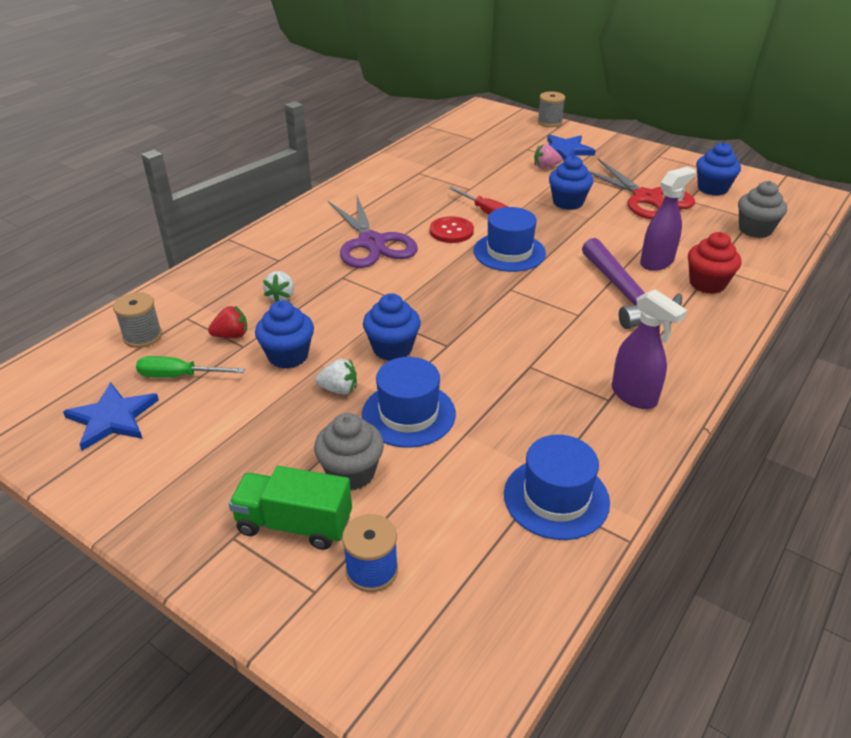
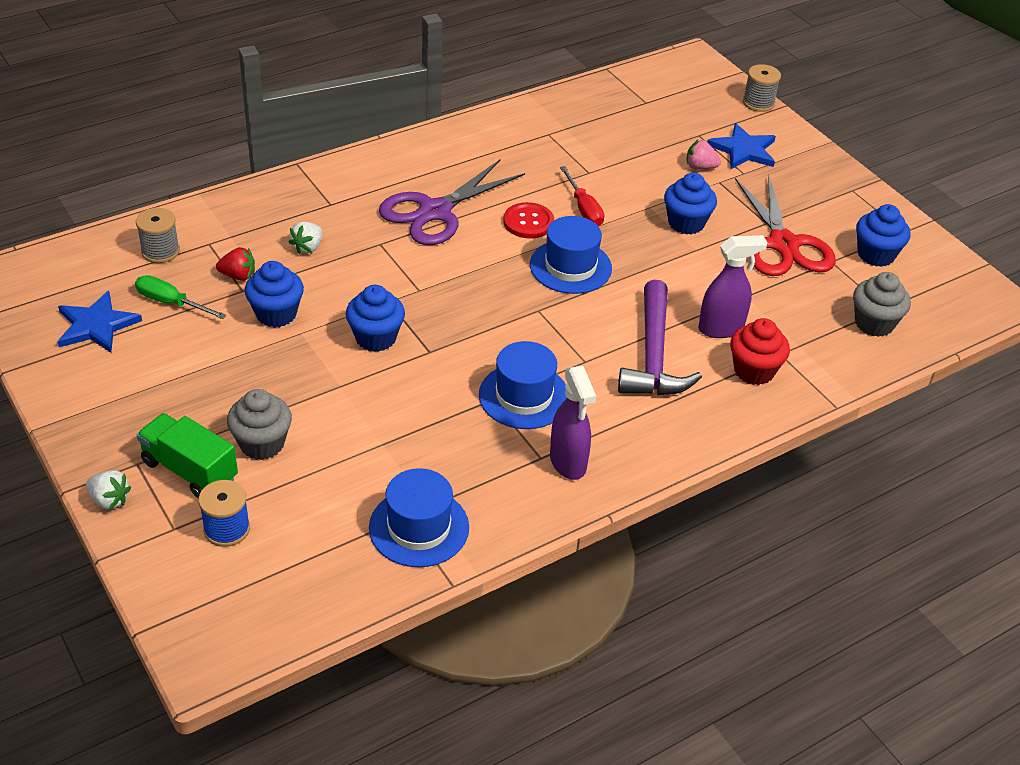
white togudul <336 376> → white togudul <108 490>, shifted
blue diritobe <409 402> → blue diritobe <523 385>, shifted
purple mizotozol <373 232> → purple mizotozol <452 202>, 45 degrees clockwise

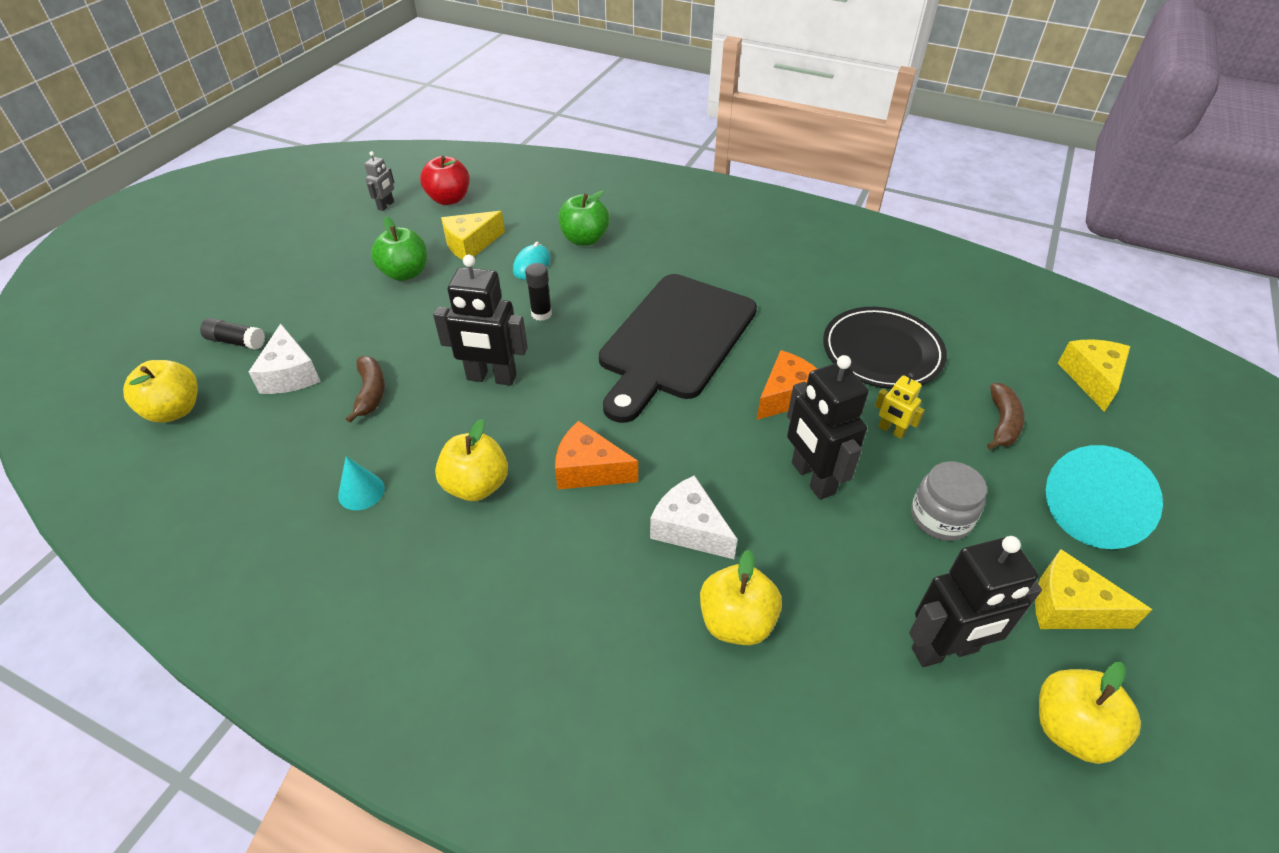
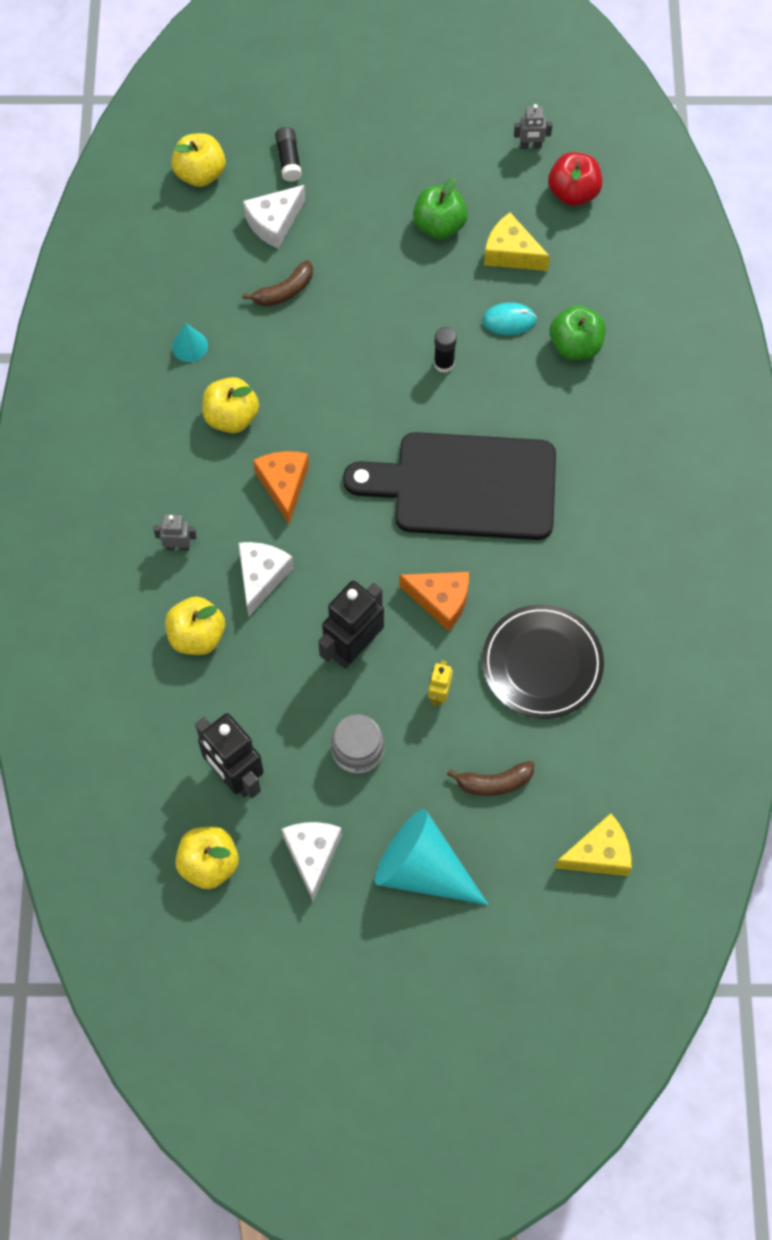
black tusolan <480 320> → -
- → grey tusolan <175 533>
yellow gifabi <1093 589> → white gifabi <312 861>

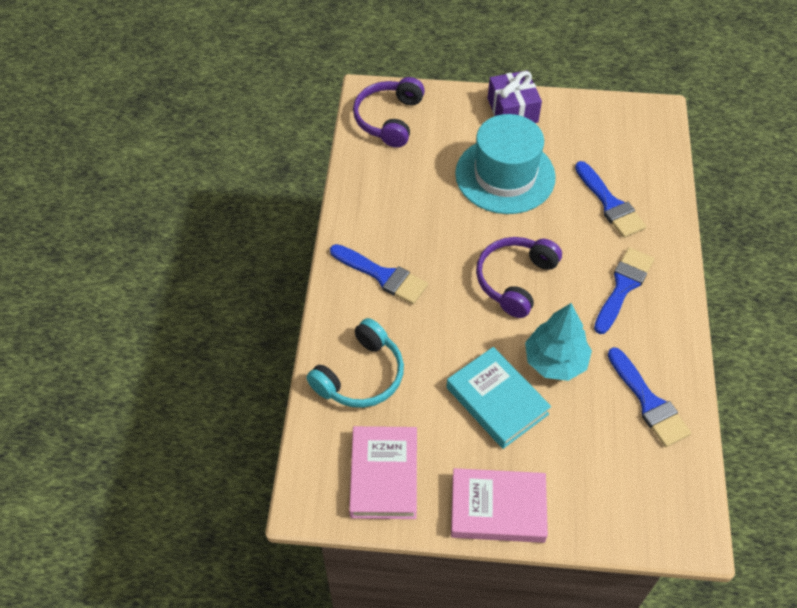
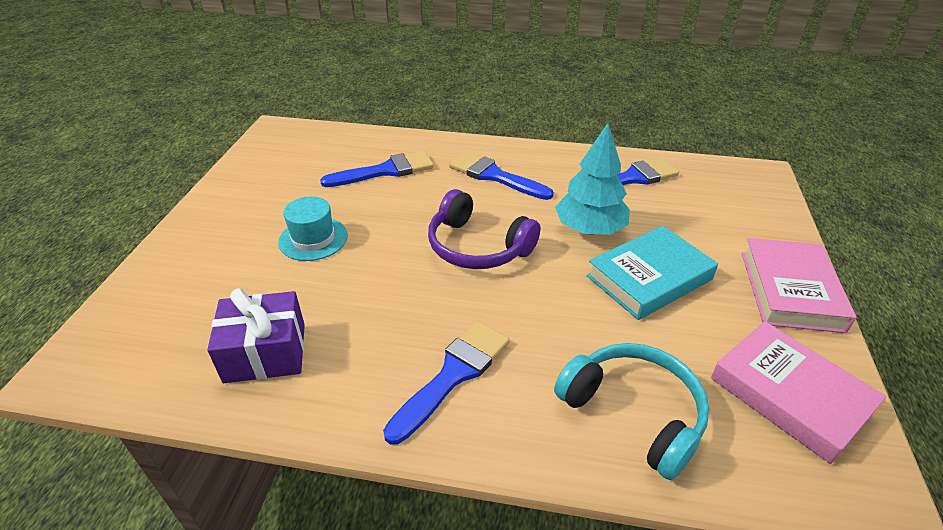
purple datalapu <389 112> → -
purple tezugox <514 96> → purple tezugox <256 335>, shifted
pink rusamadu <383 472> → pink rusamadu <798 392>, 45 degrees clockwise
turquoise diritobe <505 164> → turquoise diritobe <313 228>, x0.53

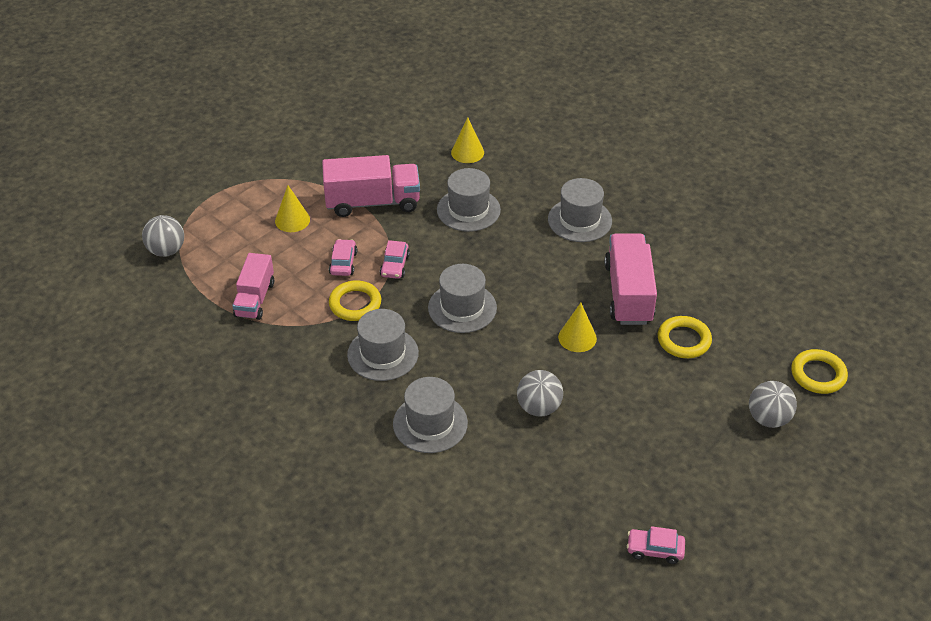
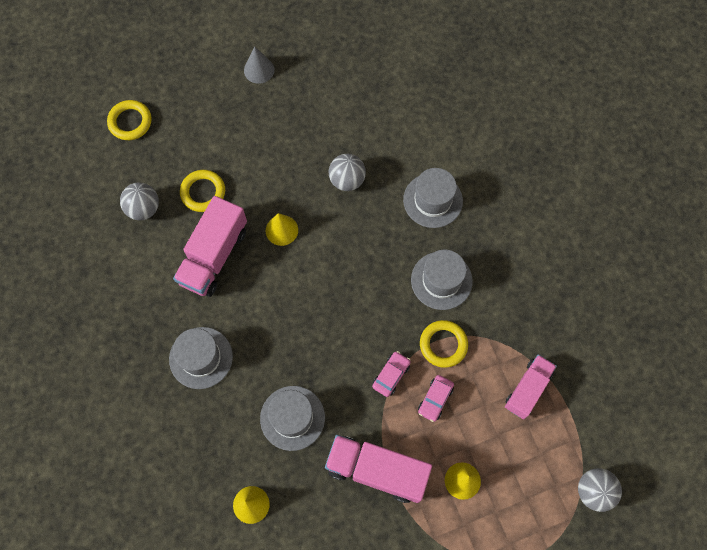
grey diritobe <462 298> → -
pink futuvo <656 545> → -
- → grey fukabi <259 65>
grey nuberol <773 404> → grey nuberol <139 201>, shifted

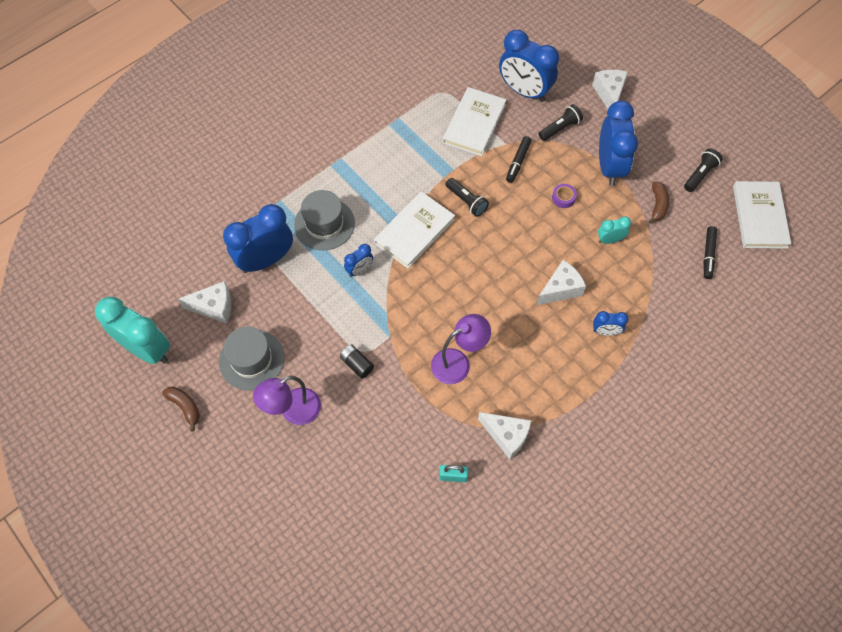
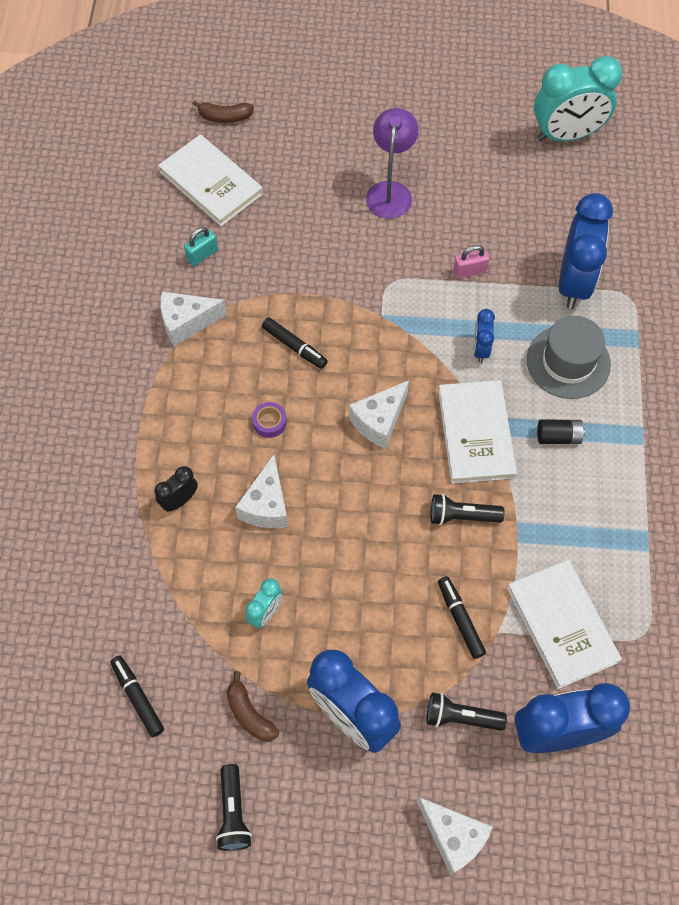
grey diritobe <251 358> → -
- → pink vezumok <471 262>
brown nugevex <181 409> → brown nugevex <223 111>, shifted
white gifabi <205 302> → white gifabi <379 414>, shifted
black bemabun <357 361> → black bemabun <561 432>, shifted
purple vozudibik <564 196> → purple vozudibik <269 420>, shifted
white rusamadu <762 215> → white rusamadu <210 180>, shifted
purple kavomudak <461 349> → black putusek <295 343>
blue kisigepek <611 323> → black kisigepek <176 489>
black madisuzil <561 122> → black madisuzil <466 711>, 90 degrees clockwise

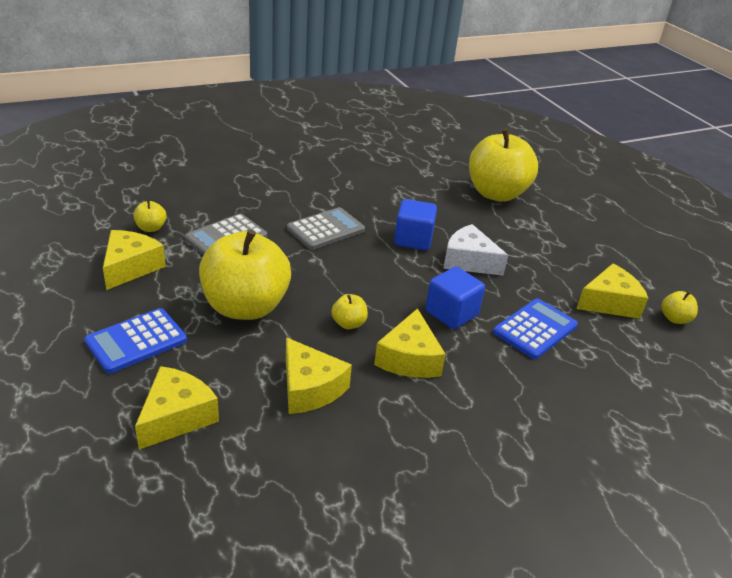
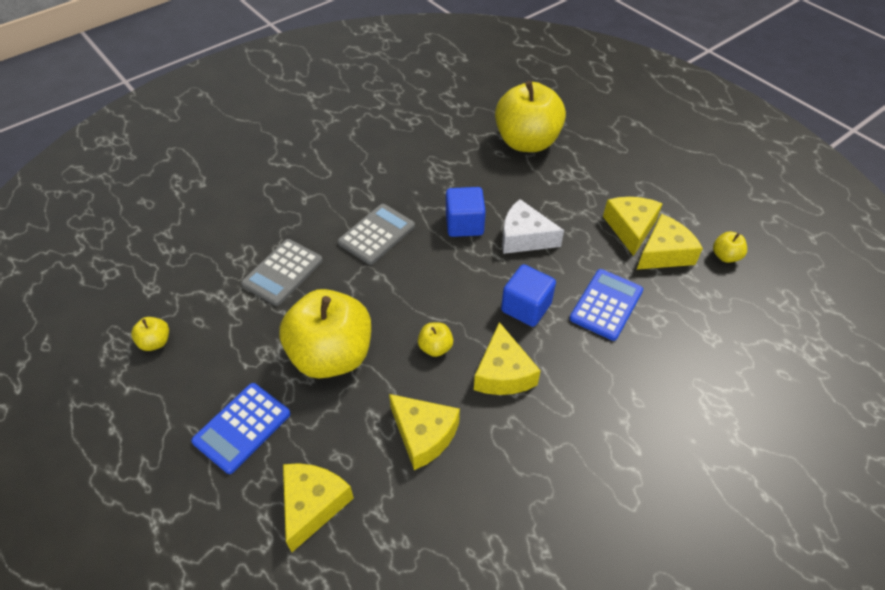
yellow gifabi <134 260> → yellow gifabi <633 226>, shifted
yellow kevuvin <150 216> → yellow kevuvin <150 334>, shifted

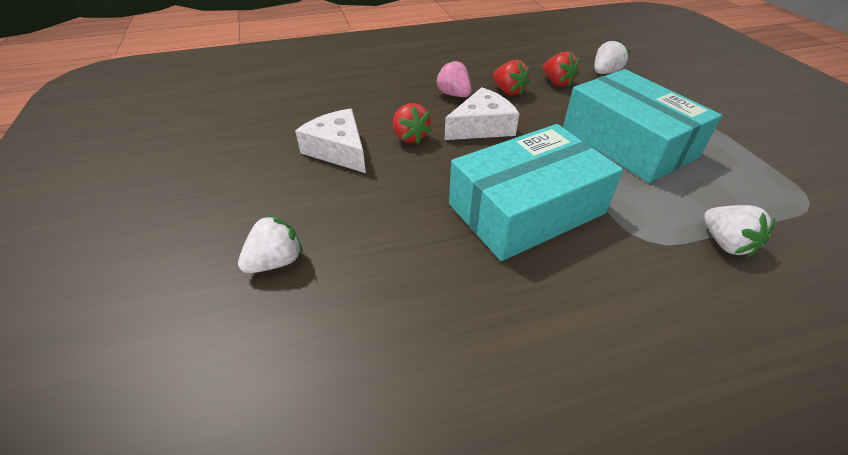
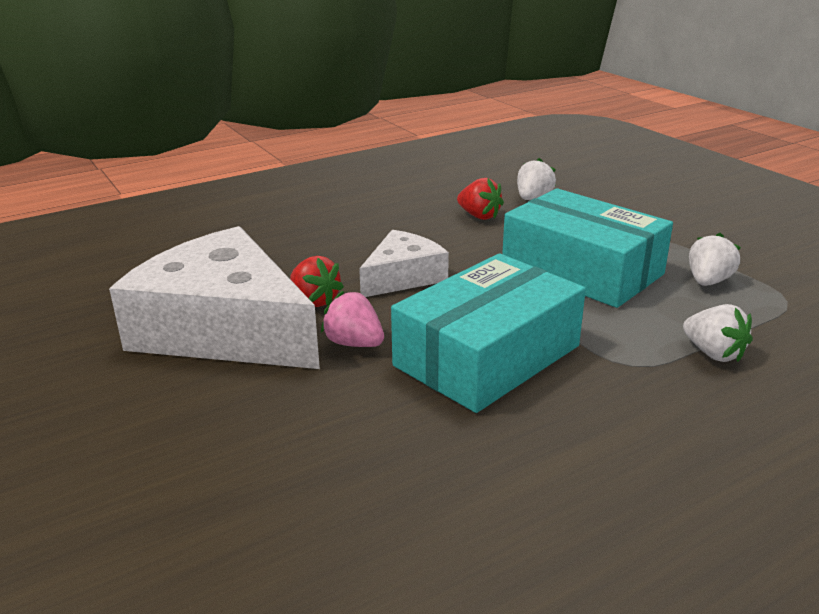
red togudul <511 78> → -
white togudul <270 244> → white togudul <715 259>, shifted
pink togudul <453 78> → pink togudul <352 319>, shifted
white gifabi <330 140> → white gifabi <214 297>, x1.91

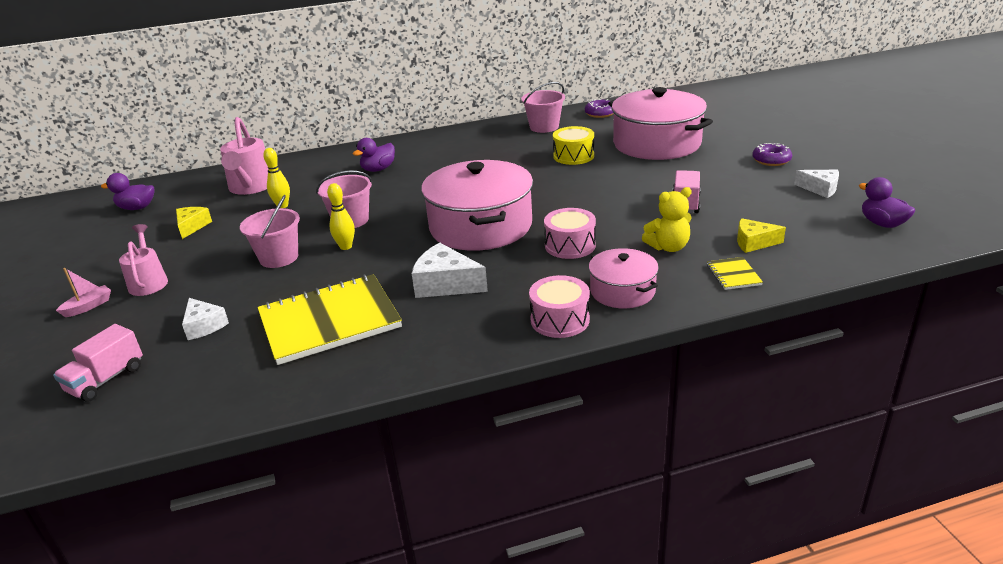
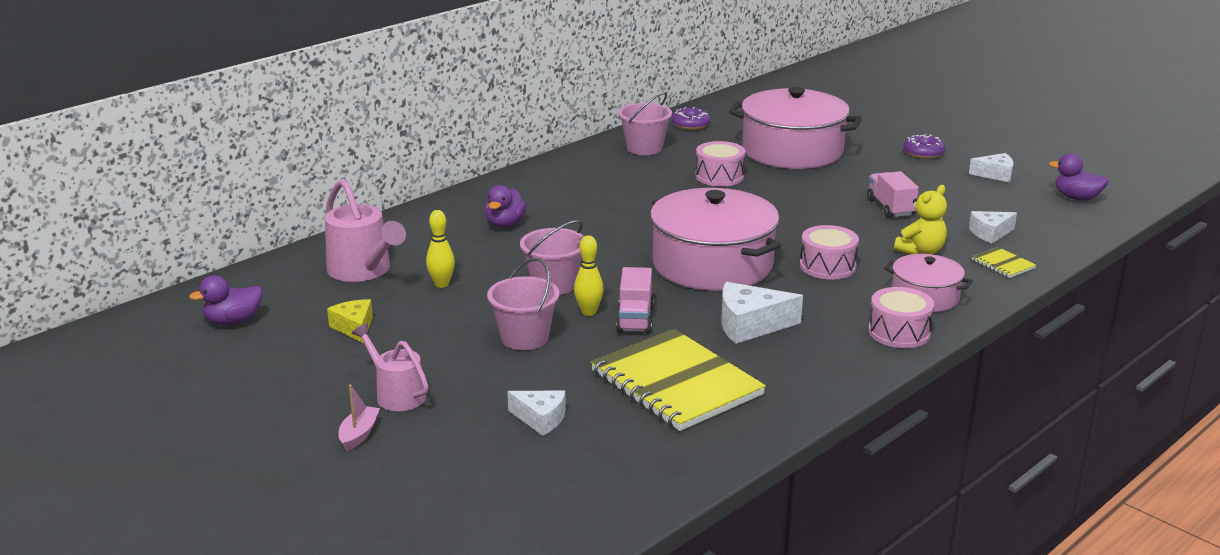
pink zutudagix <98 363> → pink zutudagix <635 300>, shifted
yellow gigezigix <573 145> → pink gigezigix <720 163>
yellow gifabi <761 235> → white gifabi <993 227>
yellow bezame <329 319> → yellow bezame <678 380>, 75 degrees counterclockwise

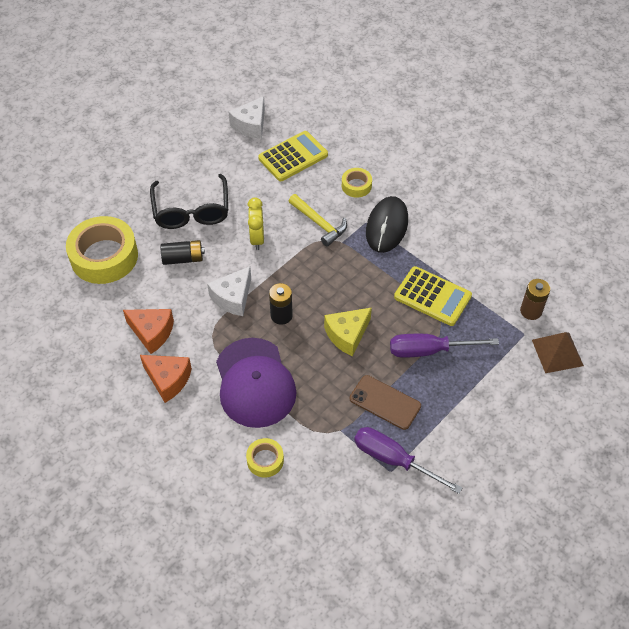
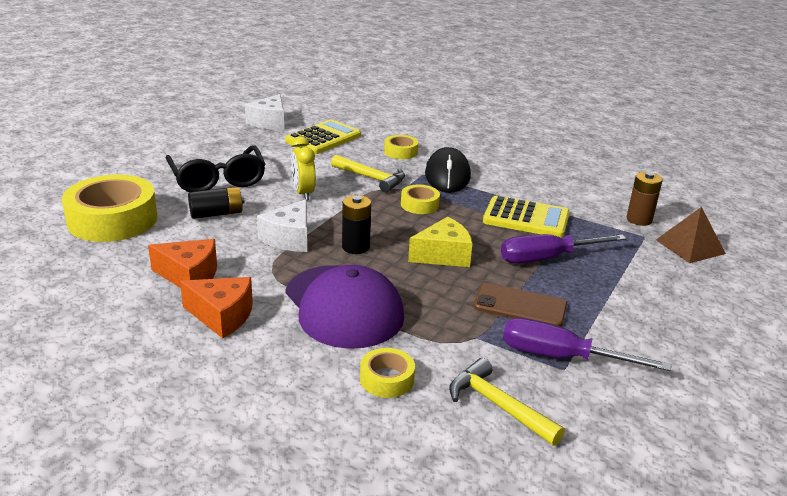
- → yellow vozudibik <420 199>
- → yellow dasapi <507 402>
yellow gifabi <348 331> → yellow gifabi <440 242>, 150 degrees counterclockwise

